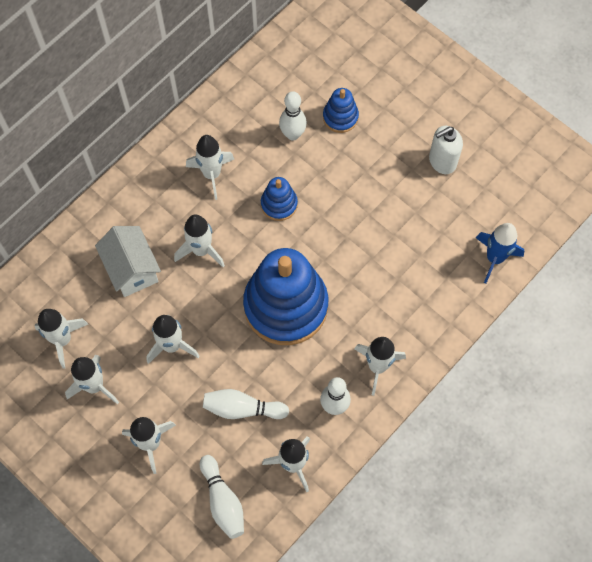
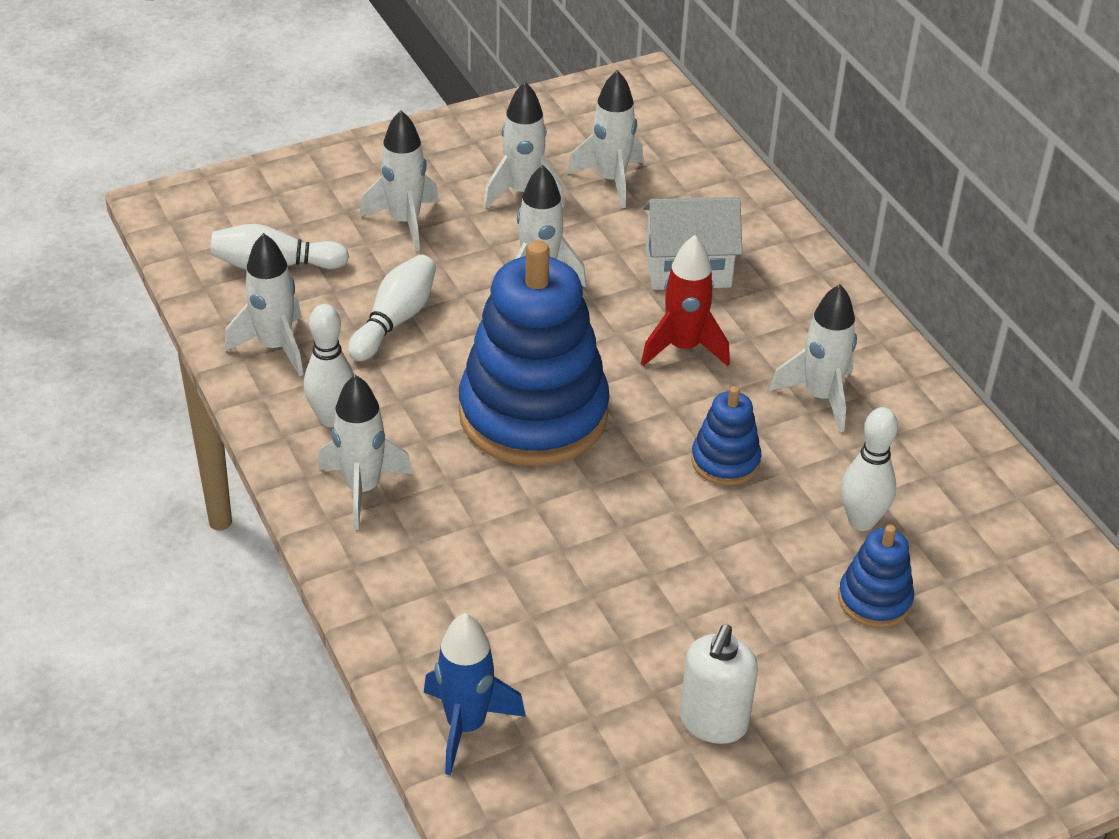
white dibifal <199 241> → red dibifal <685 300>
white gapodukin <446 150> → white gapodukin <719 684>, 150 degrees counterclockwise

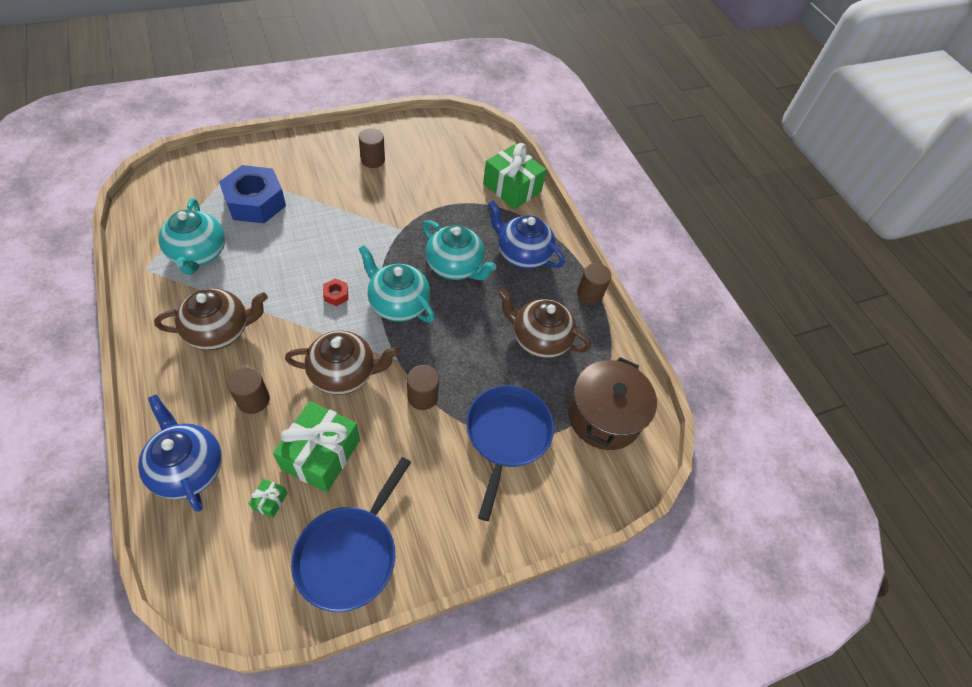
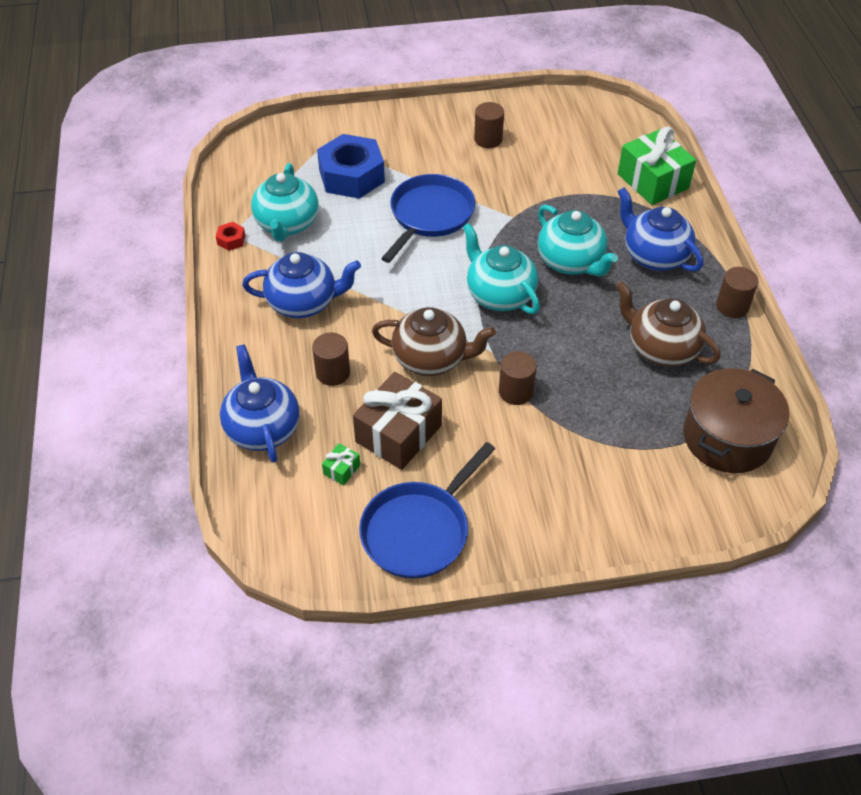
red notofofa <335 292> → red notofofa <231 236>, shifted
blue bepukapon <510 453> → blue bepukapon <428 218>, shifted
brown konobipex <211 319> → blue konobipex <301 285>
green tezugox <316 446> → brown tezugox <397 421>

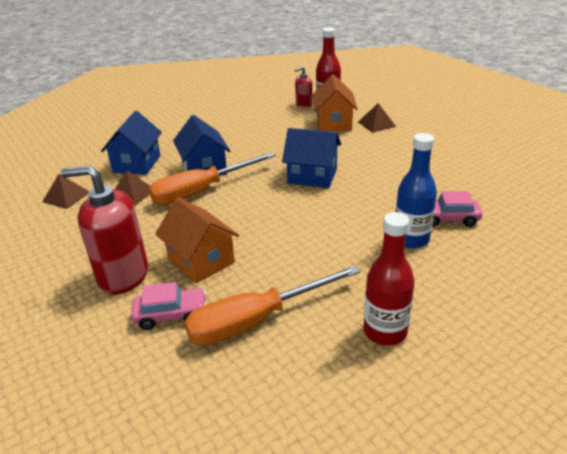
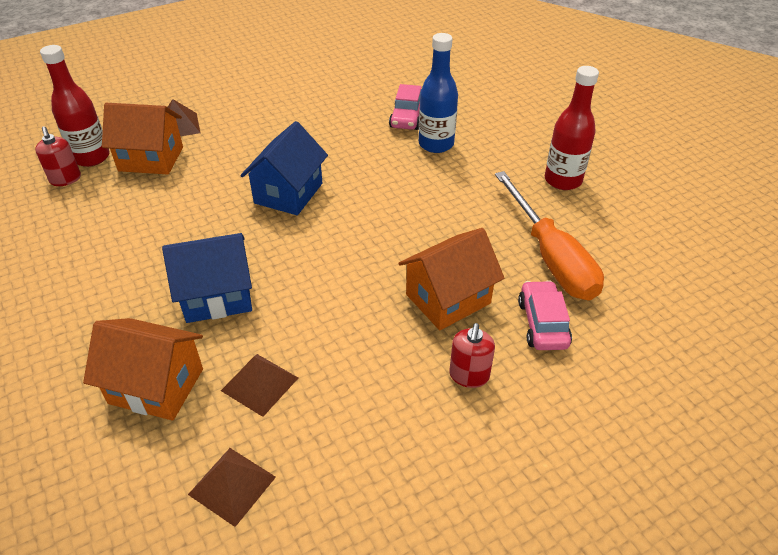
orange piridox <212 178> → -
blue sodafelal <131 143> → orange sodafelal <143 369>
red gapodukin <104 230> → red gapodukin <472 355>, x0.50

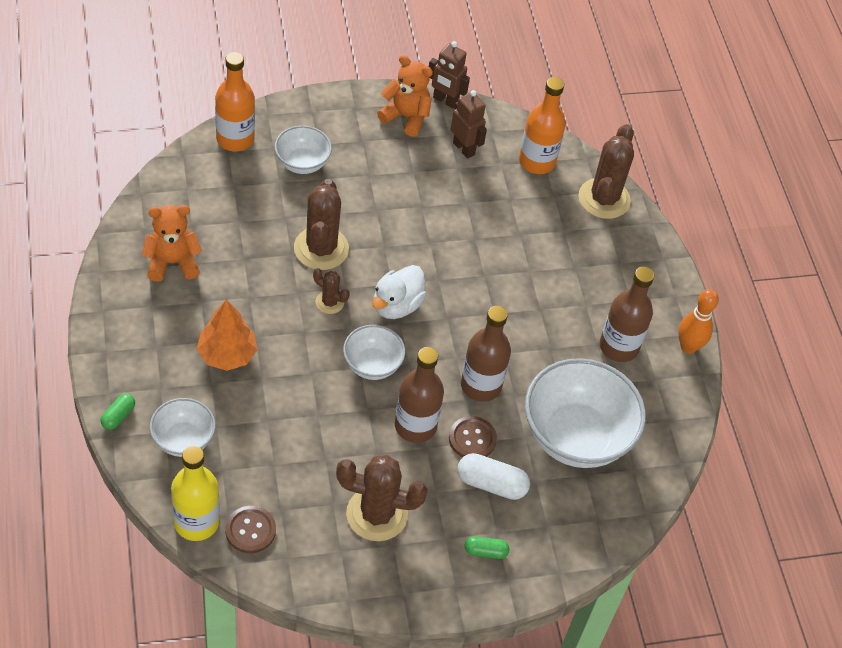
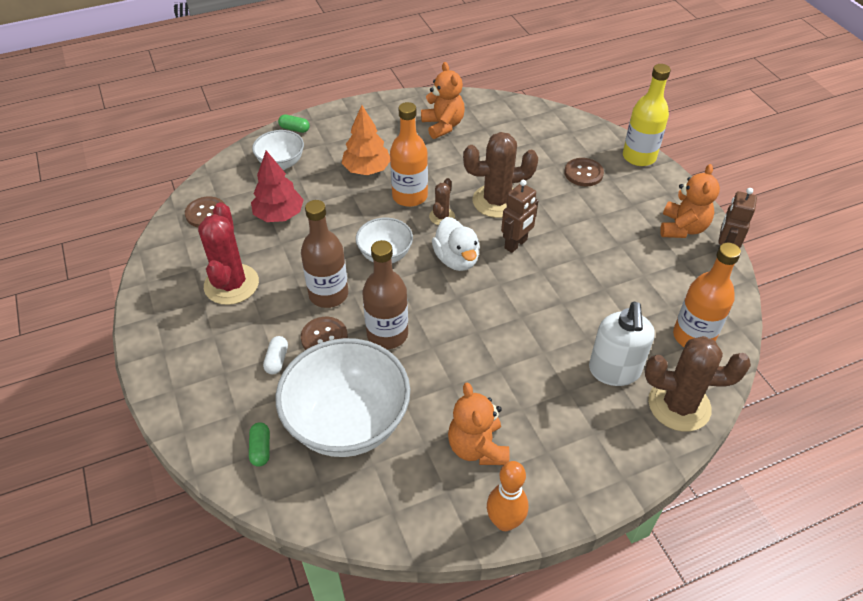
- → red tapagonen <277 186>
- → white gapodukin <622 344>
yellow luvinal <195 493> → yellow luvinal <647 115>, shifted
orange luvinal <235 101> → orange luvinal <409 154>, shifted
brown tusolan <469 124> → brown tusolan <519 216>, shifted
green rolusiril <487 547> → green rolusiril <259 444>, shifted
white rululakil <303 150> → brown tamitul <584 172>
brown luvinal <627 314> → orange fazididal <478 424>
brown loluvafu <382 498> → red loluvafu <228 253>
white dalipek <399 292> → white dalipek <456 244>, 135 degrees counterclockwise
white rolusiril <493 476> → white rolusiril <275 355>, x0.59

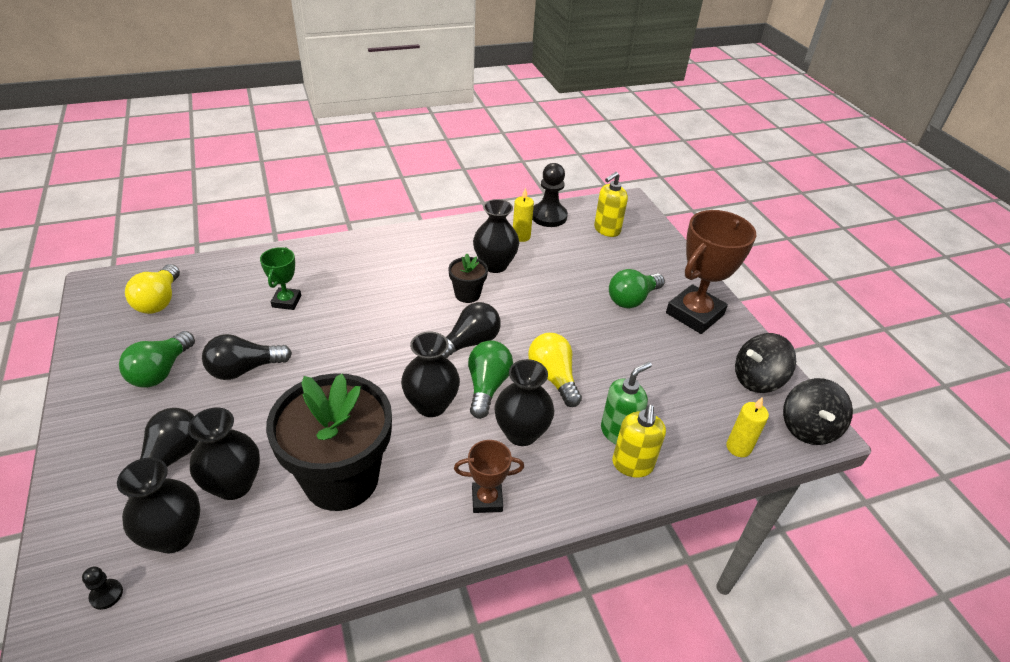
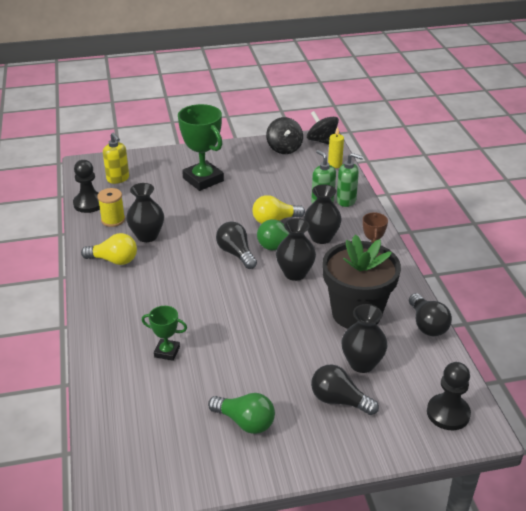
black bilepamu <158 505> → -
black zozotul <468 278> → -
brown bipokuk <711 272> → -
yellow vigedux <152 289> → yellow vigedux <109 249>, shifted
black vigedux <247 357> → black vigedux <430 315>, shifted
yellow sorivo <523 214> → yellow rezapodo <111 207>
green vigedux <637 288> → green bipokuk <201 147>
yellow gapodukin <639 441> → green gapodukin <349 180>
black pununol <818 411> → black pununol <323 128>, 150 degrees counterclockwise
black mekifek <102 588> → black mekifek <449 396>, x2.17

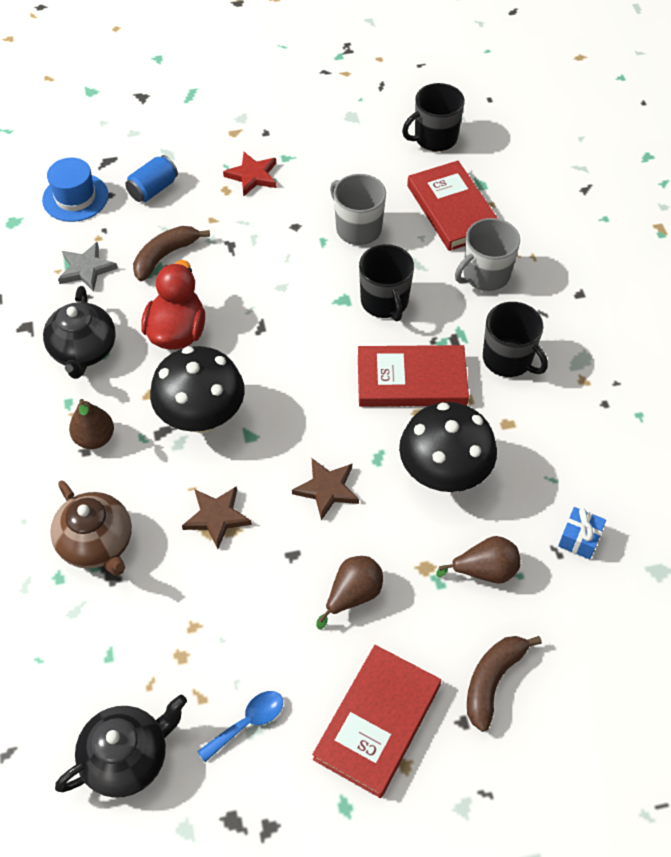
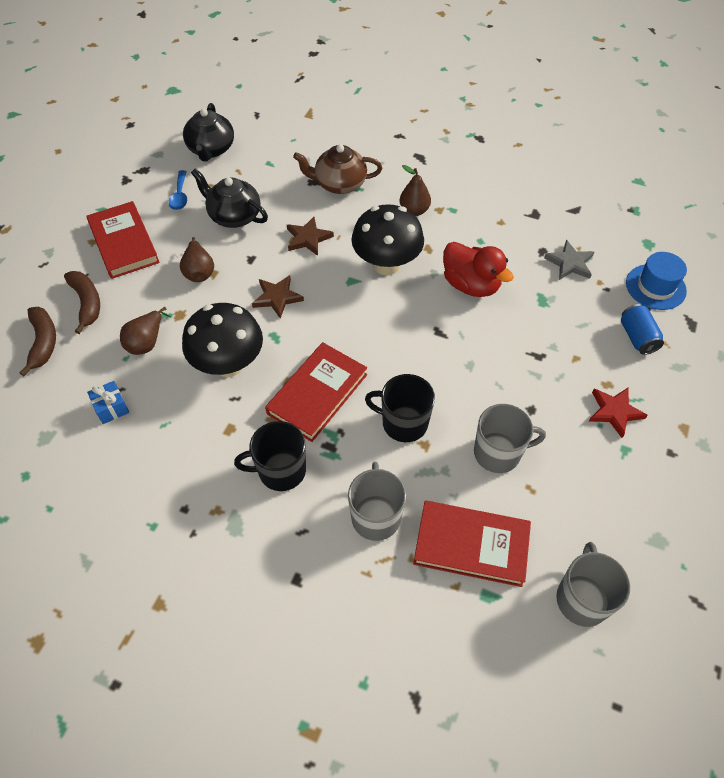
black konobipex <79 332> → black konobipex <229 198>, shifted
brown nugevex <171 253> → brown nugevex <37 341>, shifted
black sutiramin <433 117> → grey sutiramin <593 584>

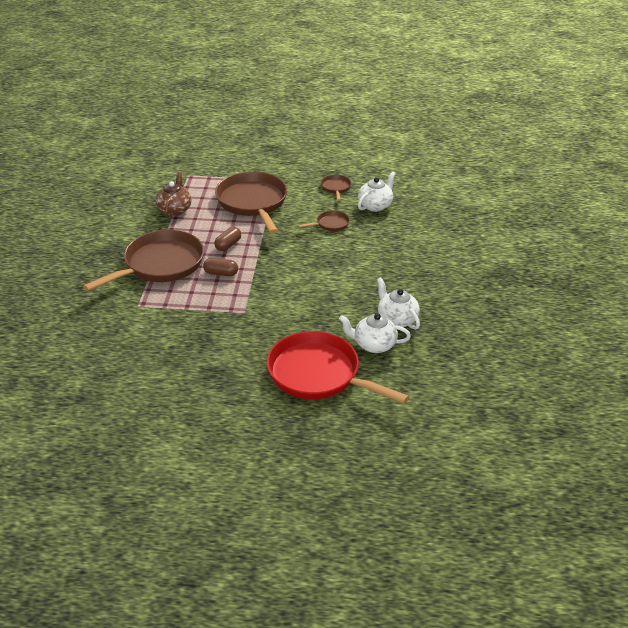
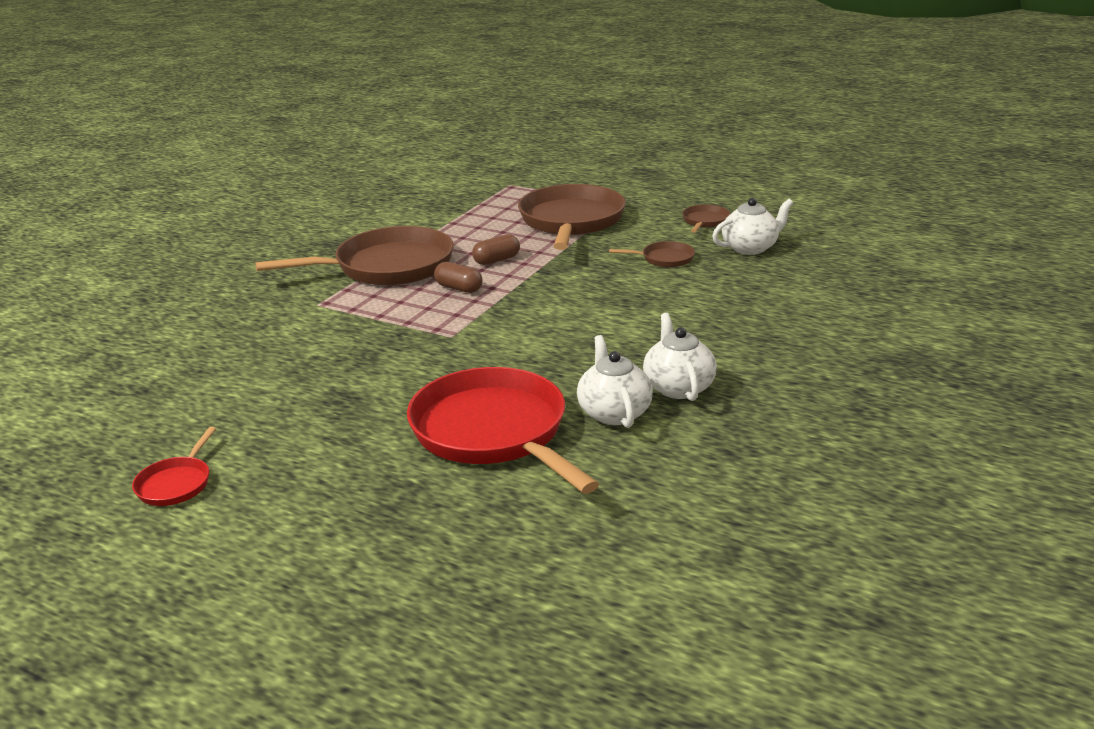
brown konobipex <174 195> → -
- → red bepukapon <174 466>
white konobipex <375 333> → white konobipex <615 381>, 45 degrees clockwise

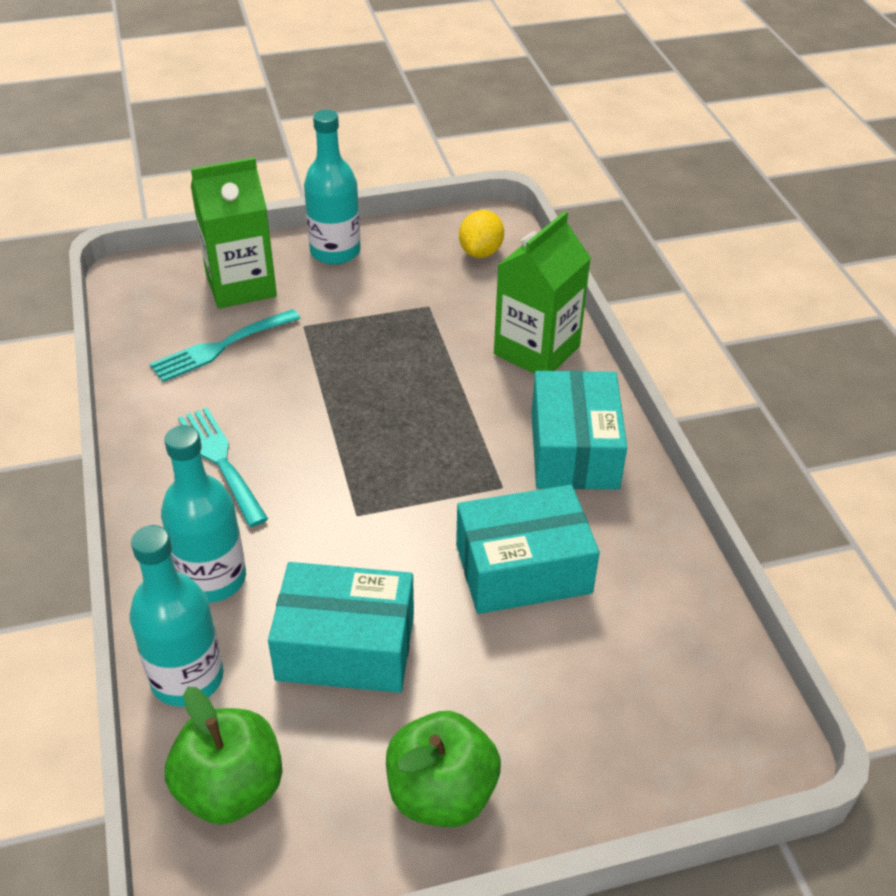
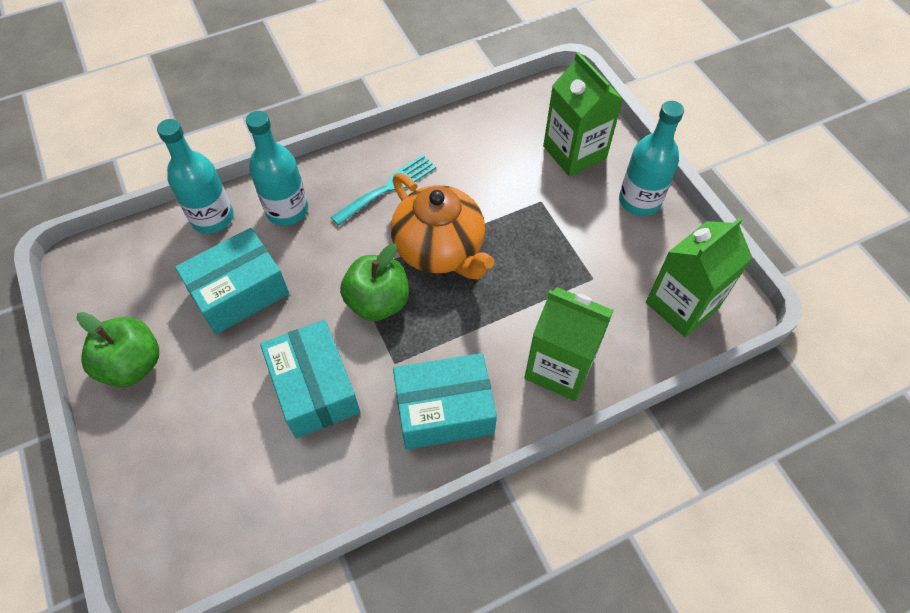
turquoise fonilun <225 345> → -
- → orange konobipex <442 226>
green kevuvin <223 755> → green kevuvin <374 282>, shifted
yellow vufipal <481 234> → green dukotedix <699 277>
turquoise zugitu <341 627> → turquoise zugitu <232 281>, 60 degrees clockwise

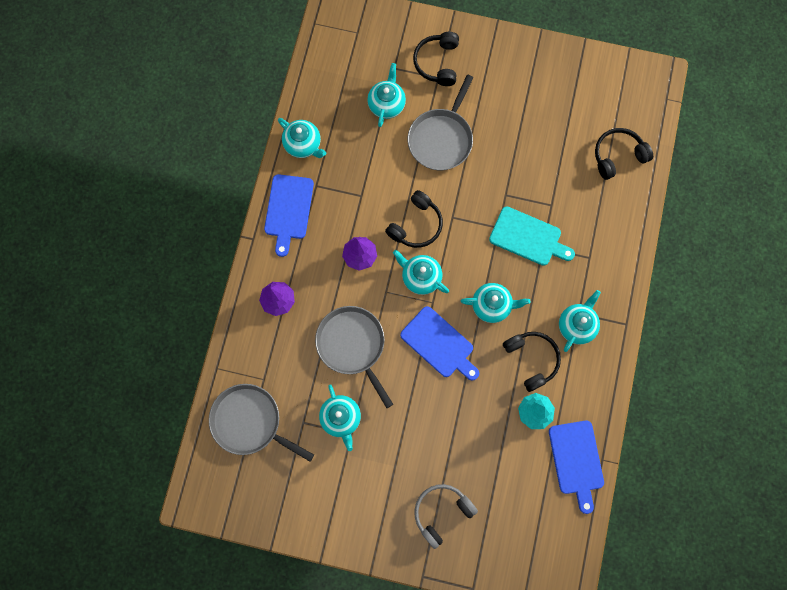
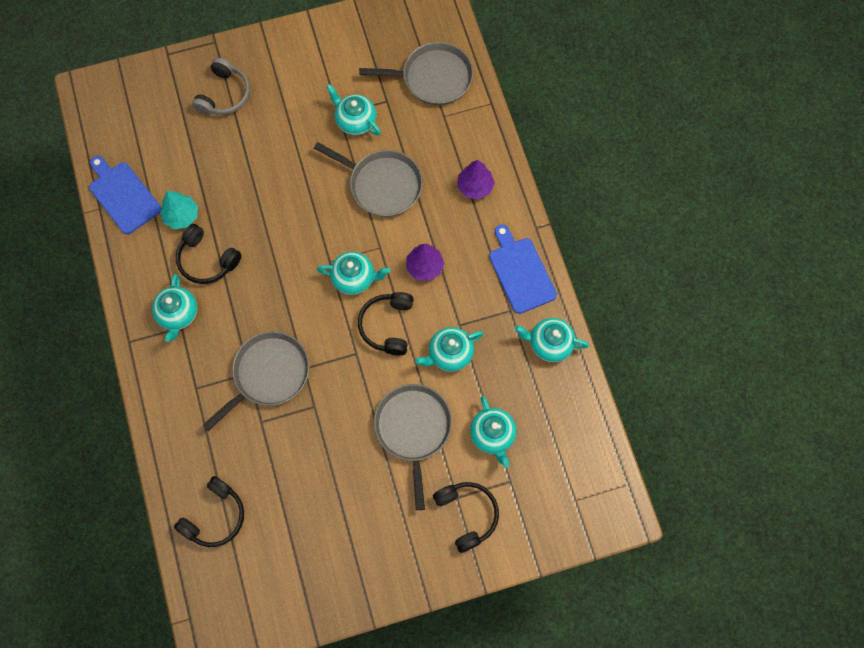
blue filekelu <439 343> → -
turquoise konobipex <495 303> → turquoise konobipex <449 349>, shifted
turquoise filekelu <532 236> → grey bepukapon <256 381>

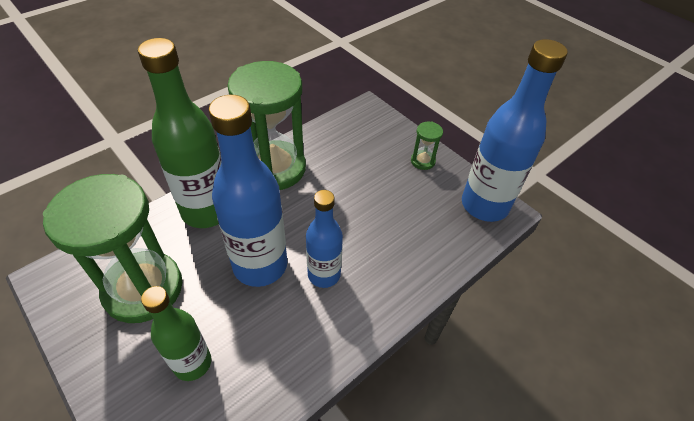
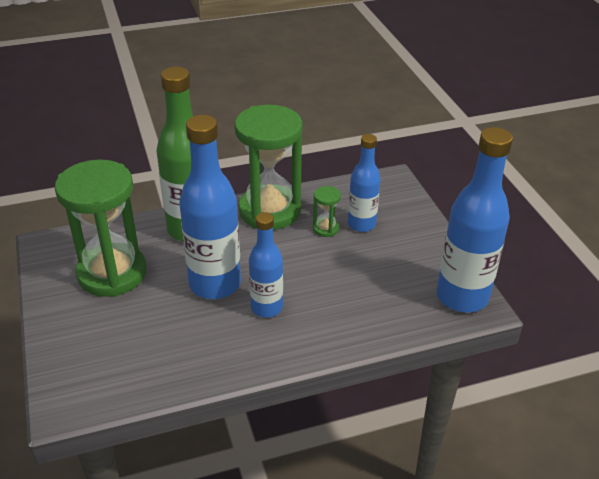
green luvinal <176 333> → -
- → blue luvinal <364 183>
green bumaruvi <427 146> → green bumaruvi <327 211>, shifted

